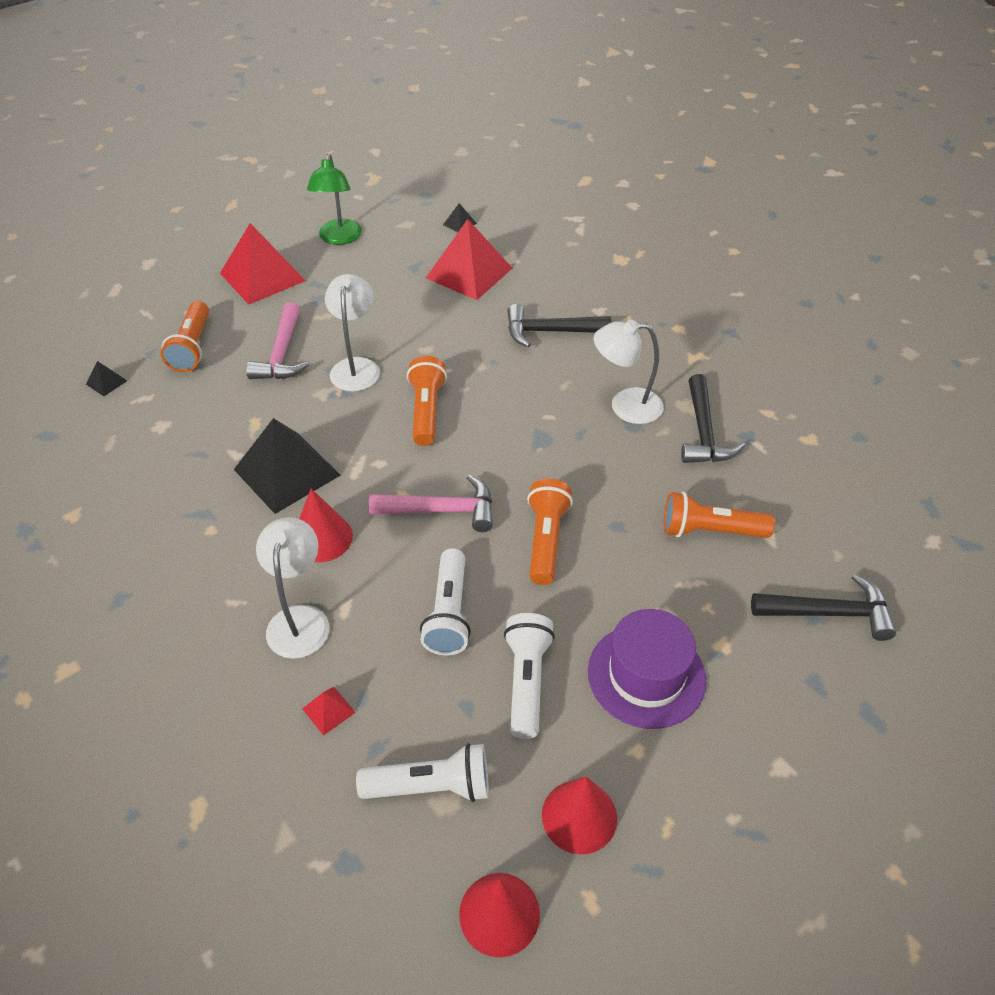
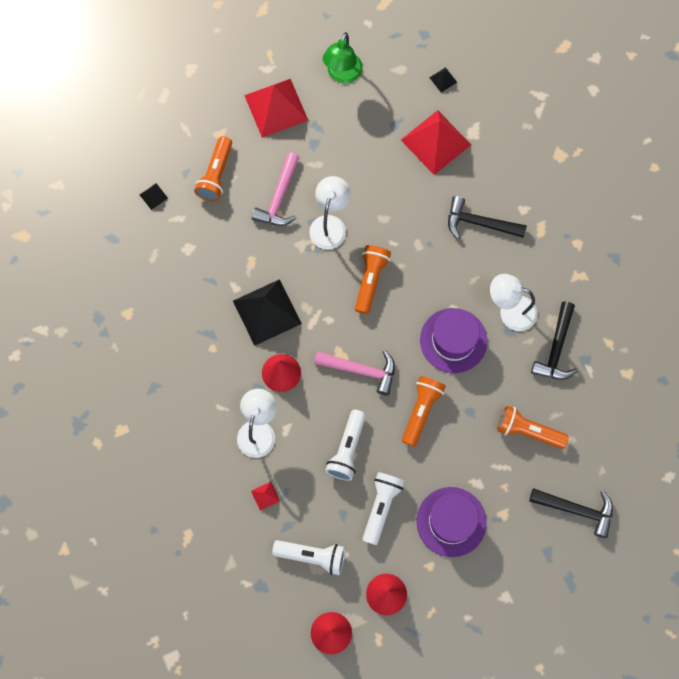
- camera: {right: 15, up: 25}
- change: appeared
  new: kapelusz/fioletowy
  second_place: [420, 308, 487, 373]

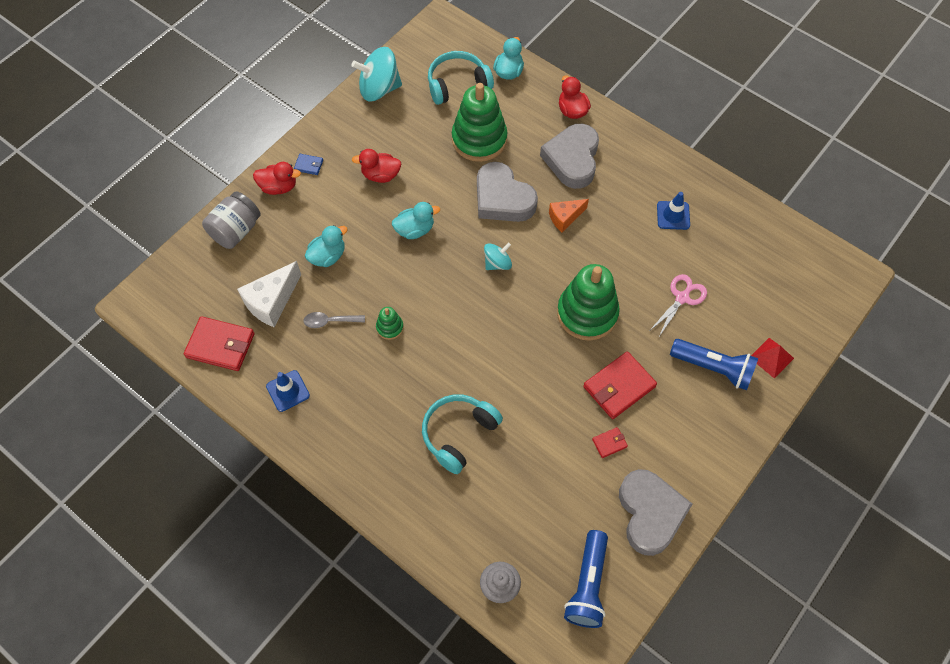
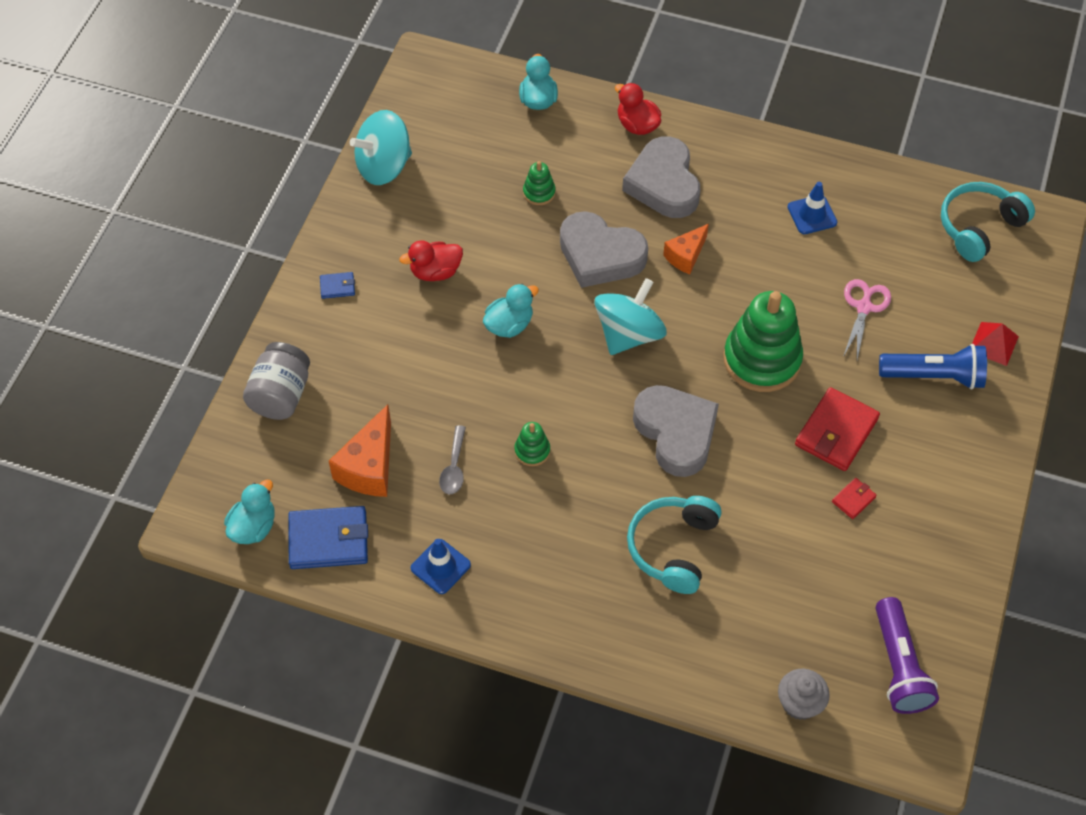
- camera: {right: -20, up: -5}
- change: relocated
  old: słuchawki/turkusowy
  first_place: [428, 51, 494, 105]
  second_place: [941, 182, 1035, 262]
- change: size
  old: zabawka nakładanka/zielony
  first_place: [452, 83, 508, 162]
  second_place: [523, 161, 556, 205]
  factor: 0.45
- change: missing
  old: kaczka/czerwony
  first_place: [253, 162, 301, 195]
- change: relocated
  old: kaczka/turkusowy
  first_place: [305, 225, 348, 267]
  second_place: [224, 480, 275, 544]
- change: size
  old: bączek/turkusowy
  first_place: [484, 243, 512, 270]
  second_place: [594, 278, 667, 355]
  factor: 1.77
- change: colour
  old: ser/biały
  new: ser/pomarańczowy
  first_place: [237, 261, 301, 327]
  second_place: [329, 404, 391, 497]
- change: spun
  old: łyżka/szary
  first_place: [303, 312, 365, 328]
  second_place: [439, 425, 466, 494]
  degrees: -60
- change: colour
  old: portfel/czerwony
  new: portfel/niebieski
  first_place: [184, 316, 255, 371]
  second_place: [288, 506, 368, 569]
- change: relocated
  old: serce/szary
  first_place: [619, 469, 692, 556]
  second_place: [633, 385, 719, 477]
- change: colour
  old: latarka/niebieski
  new: latarka/fioletowy
  first_place: [564, 530, 608, 628]
  second_place: [876, 597, 939, 714]

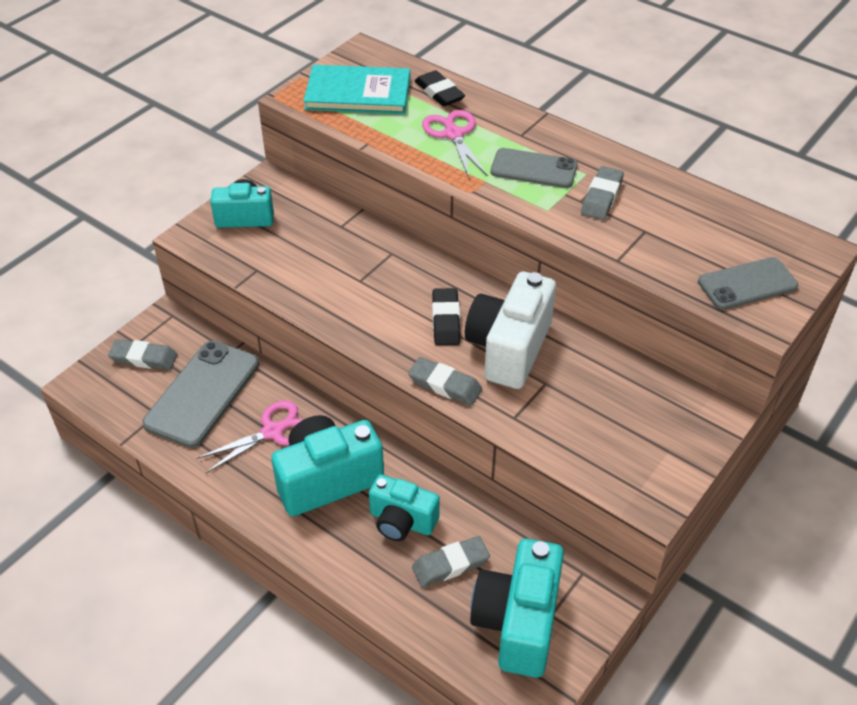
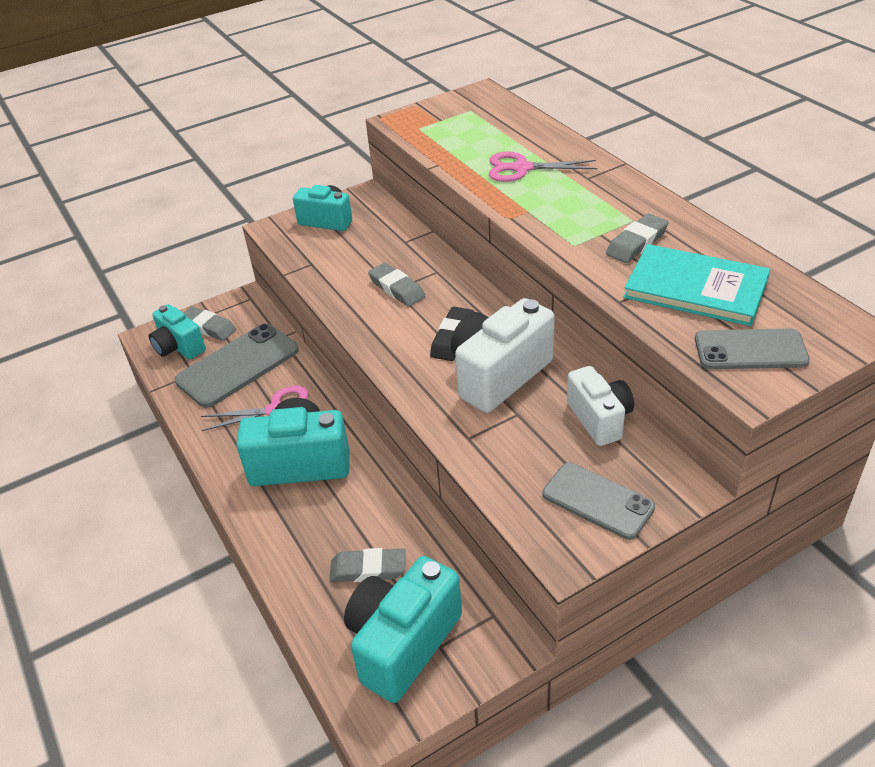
- camera: {right: 25, up: -5}
- change: relocated
  old: książka/turkusowy
  first_place: [303, 65, 410, 114]
  second_place: [624, 244, 770, 326]
- change: missing
  old: gumka do mazania/czarny
  first_place: [415, 70, 465, 107]
- change: spun
  old: nożyczki/różowy
  first_place: [422, 110, 488, 177]
  second_place: [489, 152, 597, 182]
  degrees: -90
- change: relocated
  old: telefon/szary
  first_place: [491, 148, 578, 188]
  second_place: [543, 463, 655, 540]
- change: relocated
  old: gumka do mazania/szary
  first_place: [408, 357, 482, 406]
  second_place: [368, 263, 426, 307]
- change: relocated
  old: aparat fotograficzny/turkusowy
  first_place: [369, 474, 440, 541]
  second_place: [149, 304, 206, 360]
- change: appeared
  new: aparat fotograficzny/biały
  second_place: [567, 366, 634, 446]

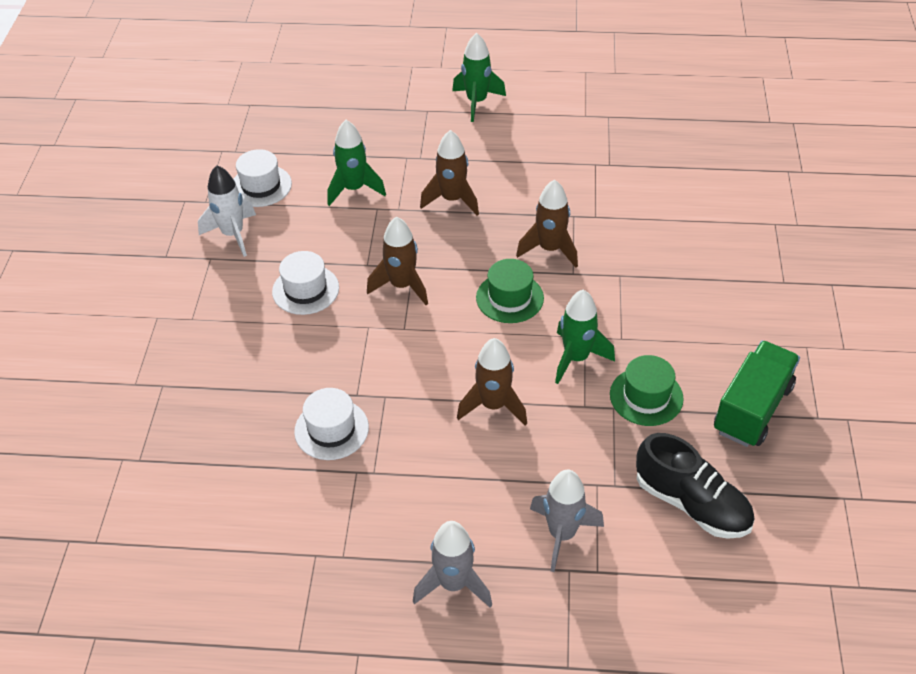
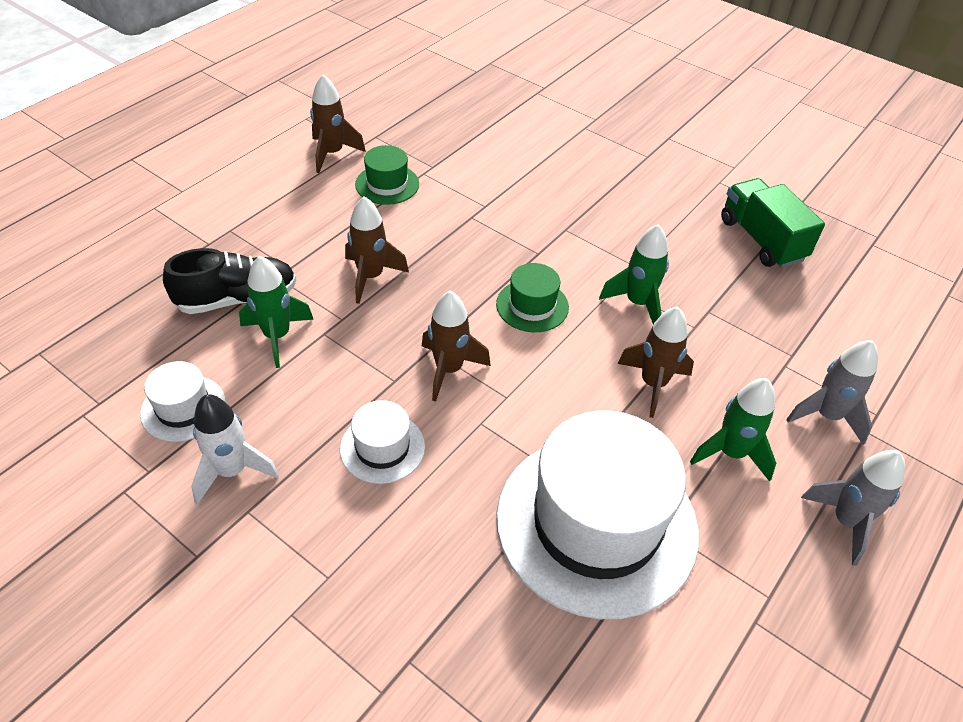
- camera: {right: -60, up: 0}
- change: relocated
  old: rakieta/zielony
  first_place: [452, 33, 506, 122]
  second_place: [690, 378, 776, 482]
- change: relocated
  old: rakieta/brązowy
  first_place: [516, 180, 578, 268]
  second_place: [310, 74, 366, 173]
- change: relocated
  old: kapelusz/zielony
  first_place: [610, 355, 684, 426]
  second_place: [355, 145, 419, 205]
- change: size
  old: kapelusz/biały
  first_place: [294, 388, 369, 460]
  second_place: [496, 411, 699, 619]
  factor: 2.25
- change: relocated
  old: but/czarny
  first_place: [636, 433, 754, 539]
  second_place: [163, 248, 296, 314]

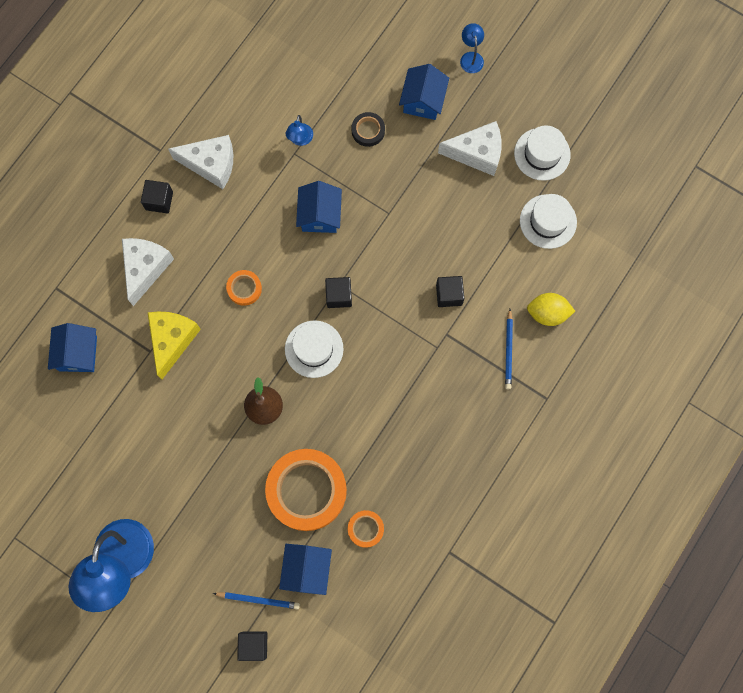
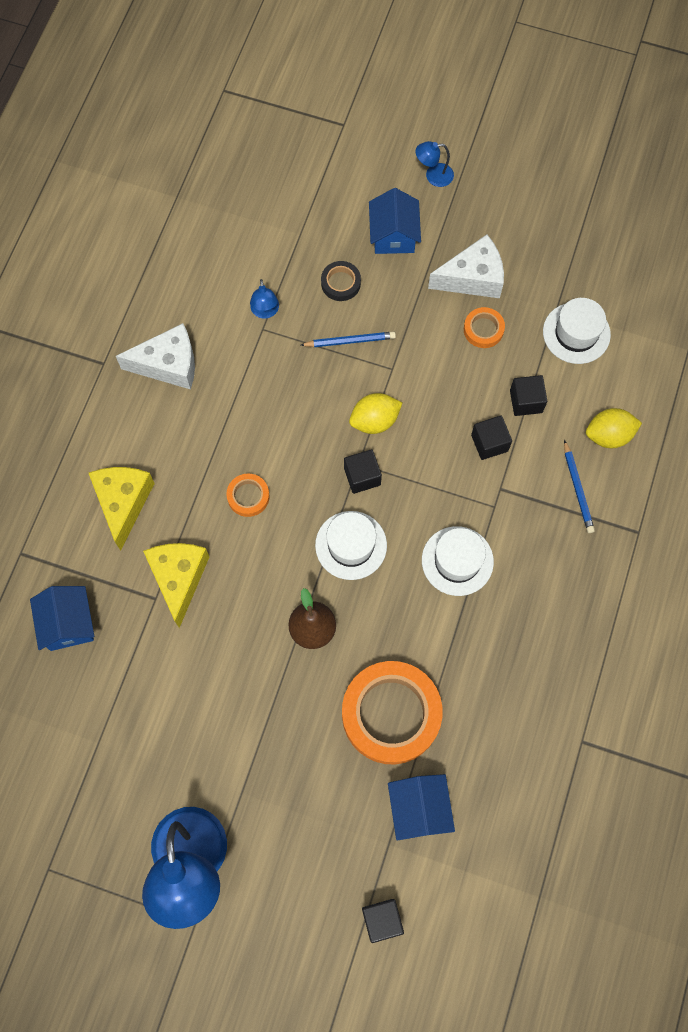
- camera: {right: -15, up: -5}
- change: spun
  old: lampka/niebieski
  first_place: [460, 23, 484, 73]
  second_place: [416, 141, 454, 187]
  degrees: -75
- change: relocated
  old: kapelusz/biały
  first_place: [514, 125, 571, 181]
  second_place: [422, 526, 494, 596]
- change: relocated
  old: sześcian/czarny
  first_place: [141, 180, 173, 213]
  second_place: [510, 375, 547, 416]
- change: missing
  old: domek/niebieski
  first_place: [296, 181, 342, 233]
- change: colour
  old: ser/biały
  new: ser/żółty
  first_place: [122, 238, 174, 306]
  second_place: [89, 467, 155, 550]
- change: relocated
  old: taśma klejąca/pomarańczowy
  first_place: [348, 510, 384, 548]
  second_place: [464, 307, 505, 348]
- change: relocated
  old: ołówek/niebieski
  first_place: [213, 592, 300, 610]
  second_place: [301, 331, 396, 347]
- change: appeared
  new: cytryna/żółty
  second_place: [349, 393, 402, 434]

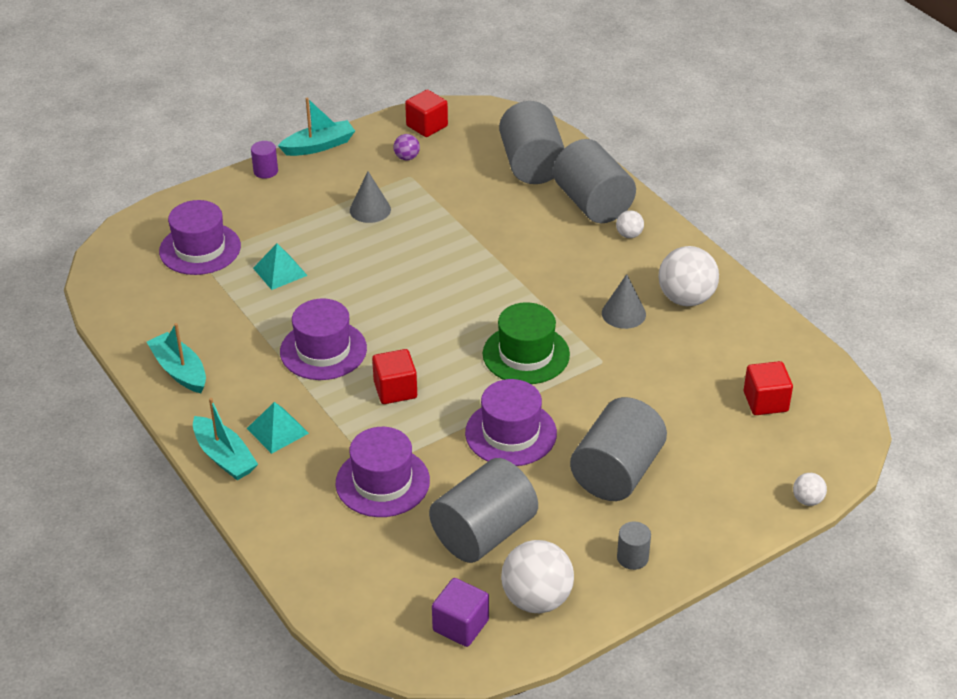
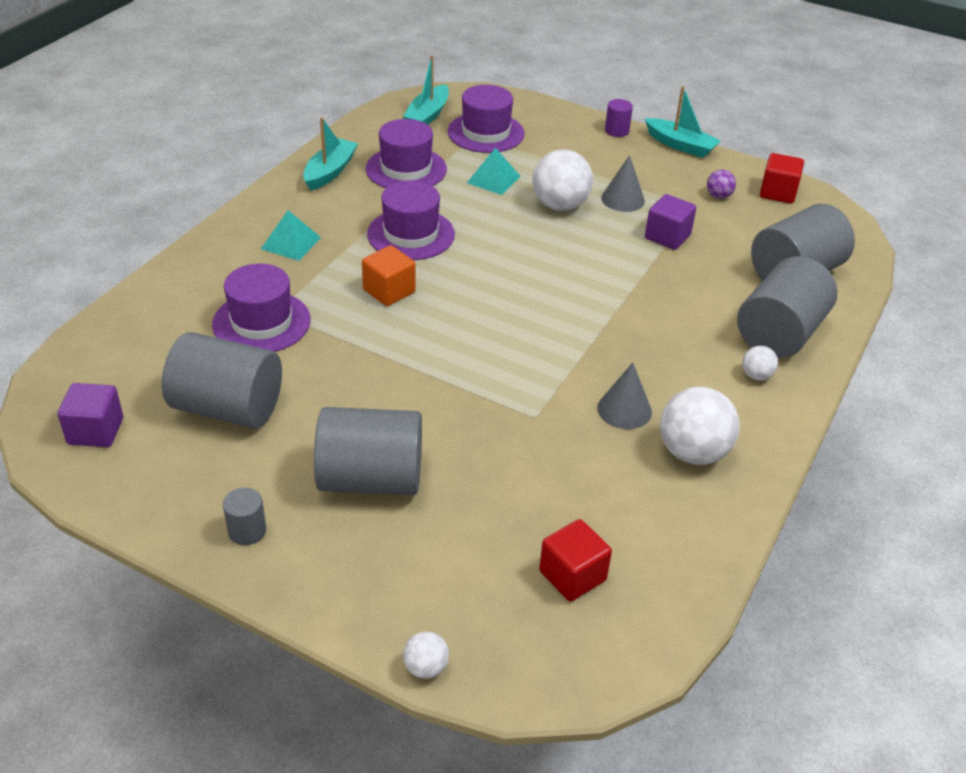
- camera: {right: 60, up: 0}
- change: missing
  old: kapelusz/zielony
  first_place: [483, 302, 570, 384]
- change: colour
  old: sześcian/czerwony
  new: sześcian/pomarańczowy
  first_place: [372, 349, 417, 404]
  second_place: [362, 245, 416, 306]
- change: relocated
  old: kapelusz/fioletowy
  first_place: [465, 379, 557, 466]
  second_place: [366, 119, 447, 188]
- change: relocated
  old: łódka/turkusowy
  first_place: [193, 398, 258, 480]
  second_place: [403, 55, 449, 125]
- change: relocated
  old: piłka/biały
  first_place: [501, 540, 574, 613]
  second_place: [532, 149, 593, 211]
- change: appeared
  new: sześcian/fioletowy
  second_place: [645, 194, 696, 250]

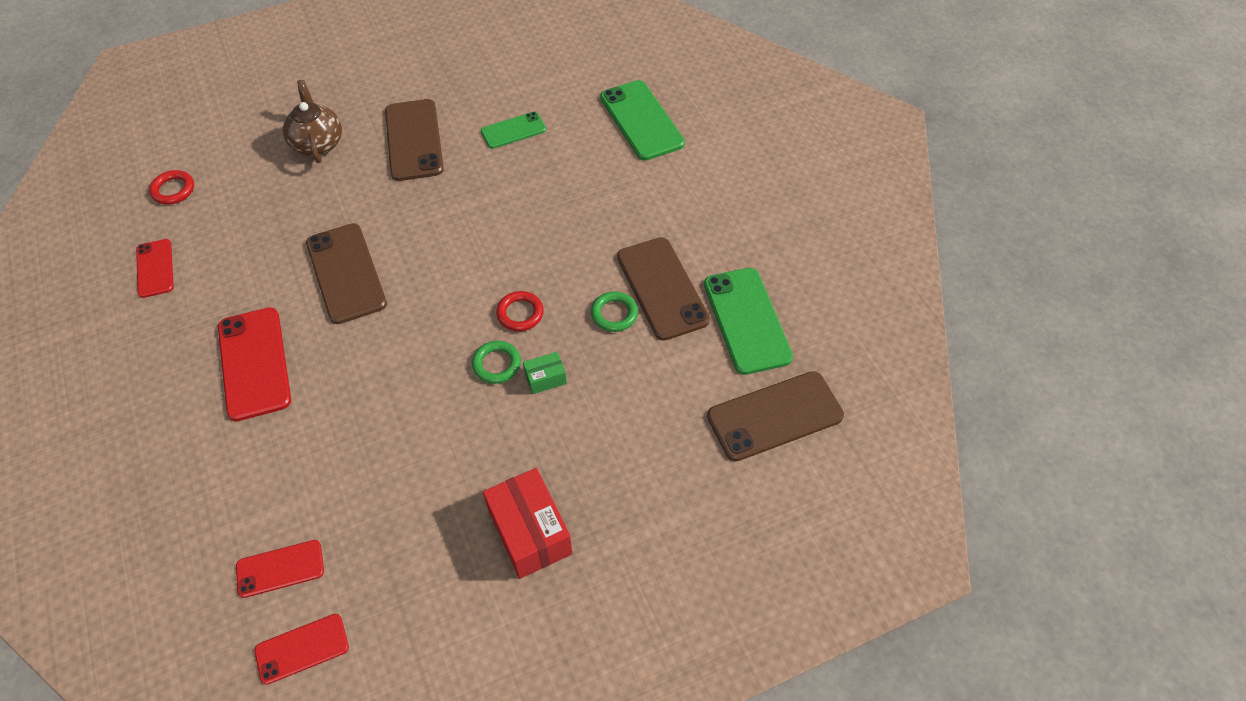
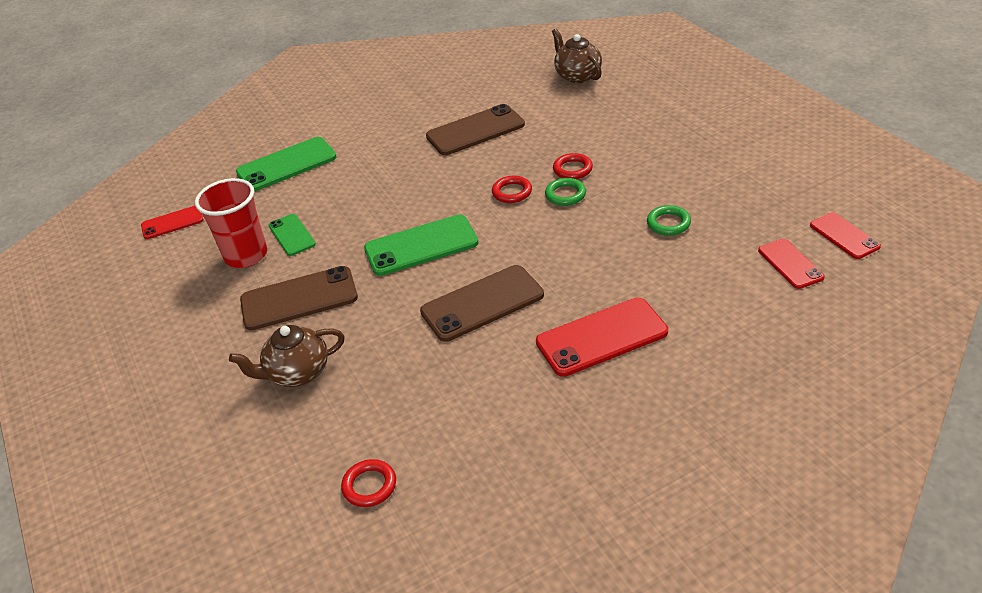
- camera: {right: -90, up: -15}
- change: relocated
  old: telefon/czerwony
  first_place: [136, 239, 174, 298]
  second_place: [141, 206, 203, 239]
- change: relocated
  old: telefon/zielony
  first_place: [704, 268, 793, 375]
  second_place: [364, 215, 478, 276]
- change: relocated
  old: pierścień/zielony
  first_place: [591, 291, 638, 332]
  second_place: [647, 205, 691, 235]
- change: exchanged
  old: pudełko/zielony
  new: pierścień/czerwony
  first_place: [523, 352, 567, 394]
  second_place: [553, 153, 593, 179]
- change: exchanged
  old: telefon/brązowy
  new: imbryk/brązowy
  first_place: [707, 371, 844, 461]
  second_place: [552, 29, 602, 83]
- change: missing
  old: pudełko/czerwony
  first_place: [483, 468, 572, 579]
- change: appeared
  new: szklanka/czerwony
  second_place: [195, 178, 267, 268]

